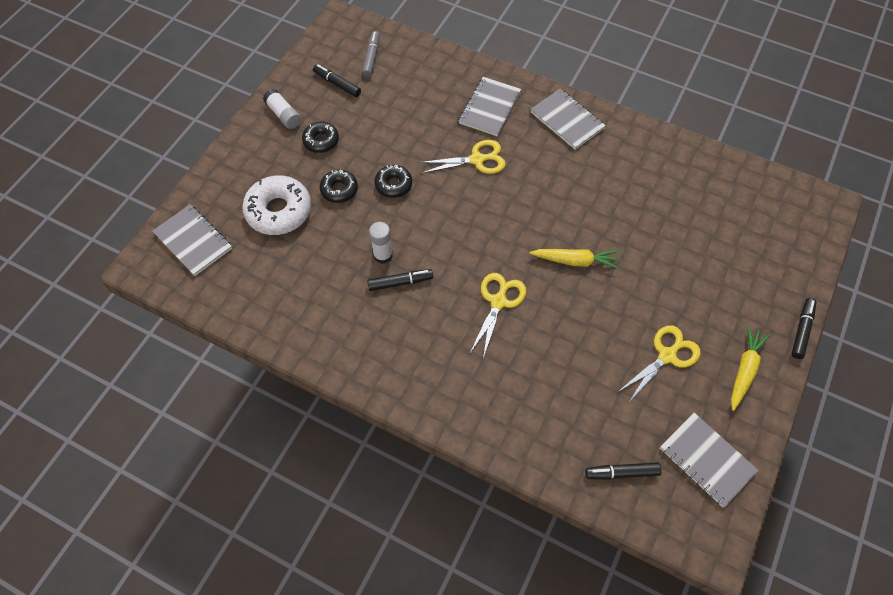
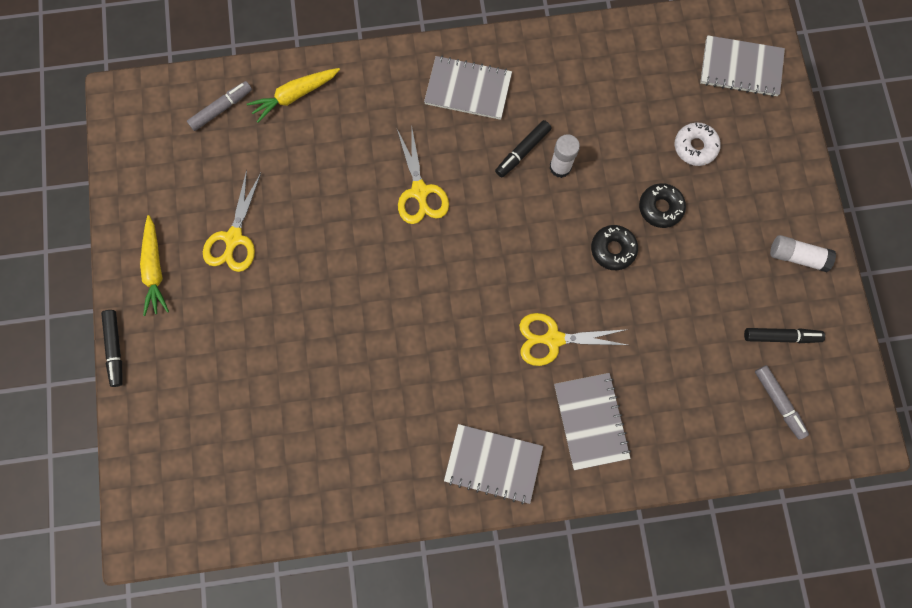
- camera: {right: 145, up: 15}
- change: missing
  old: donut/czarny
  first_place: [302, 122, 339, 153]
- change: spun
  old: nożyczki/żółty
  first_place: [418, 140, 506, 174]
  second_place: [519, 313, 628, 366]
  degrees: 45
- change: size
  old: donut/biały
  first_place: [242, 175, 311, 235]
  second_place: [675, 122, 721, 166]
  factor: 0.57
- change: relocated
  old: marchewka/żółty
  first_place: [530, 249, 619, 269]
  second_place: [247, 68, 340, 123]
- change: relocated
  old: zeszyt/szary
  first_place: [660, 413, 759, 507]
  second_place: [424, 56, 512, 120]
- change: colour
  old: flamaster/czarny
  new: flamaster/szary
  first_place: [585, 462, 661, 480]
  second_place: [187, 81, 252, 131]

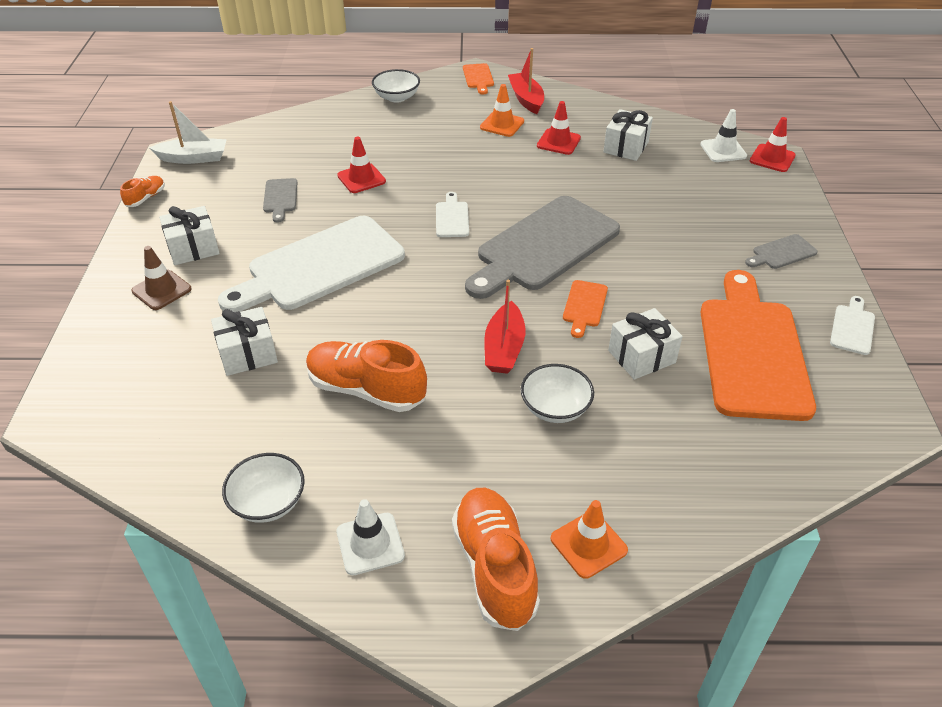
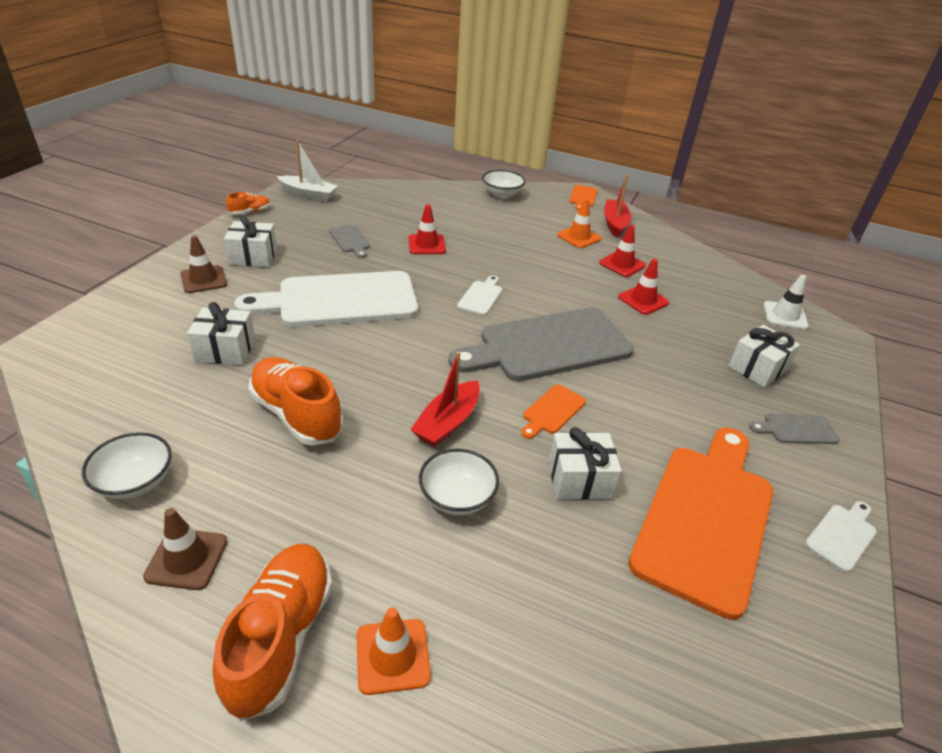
- camera: {right: 20, up: -5}
- change: relocated
  old: prezent/biały
  first_place: [603, 109, 653, 161]
  second_place: [728, 325, 800, 388]
- change: relocated
  old: pachołek/czerwony
  first_place: [750, 117, 796, 172]
  second_place: [618, 259, 669, 315]
- change: spun
  old: deska do krojenia/szary
  first_place: [263, 178, 297, 222]
  second_place: [329, 225, 370, 258]
  degrees: -45
- change: colour
  old: pachołek/biały
  new: pachołek/brązowy
  first_place: [337, 499, 405, 575]
  second_place: [143, 508, 228, 590]

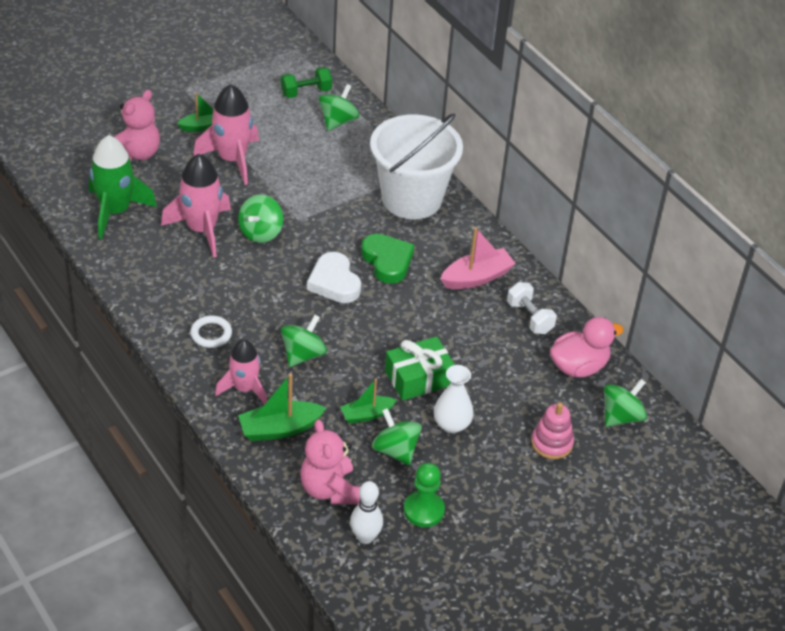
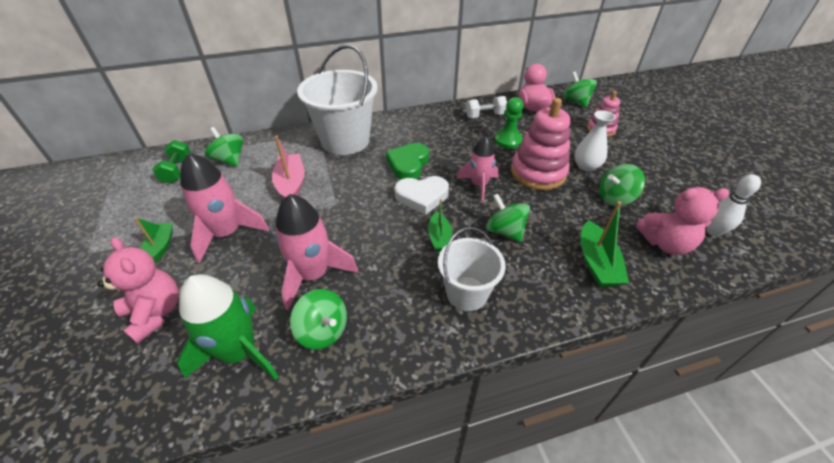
- camera: {right: -70, up: 0}
- change: relocated
  old: bączek/zielony
  first_place: [238, 195, 283, 243]
  second_place: [290, 289, 347, 350]
- change: relocated
  old: łódka/różowy
  first_place: [440, 227, 516, 289]
  second_place: [272, 135, 304, 199]
- change: spun
  old: serce/zielony
  first_place: [361, 234, 414, 284]
  second_place: [386, 143, 429, 180]
  degrees: -60
- change: exchanged
  old: pierścień/biały
  new: wiadro/biały
  first_place: [190, 316, 232, 348]
  second_place: [438, 227, 506, 311]
- change: exchanged
  old: prezent/zielony
  new: zabawka nakładanka/różowy
  first_place: [385, 337, 455, 400]
  second_place: [511, 98, 571, 190]
- change: relocated
  old: rakieta/różowy
  first_place: [215, 339, 267, 404]
  second_place: [457, 136, 499, 202]
- change: relocated
  old: łódka/zielony
  first_place: [340, 378, 396, 424]
  second_place: [428, 199, 452, 252]
- change: relocated
  old: pionek/zielony
  first_place: [404, 463, 445, 527]
  second_place: [495, 97, 524, 149]

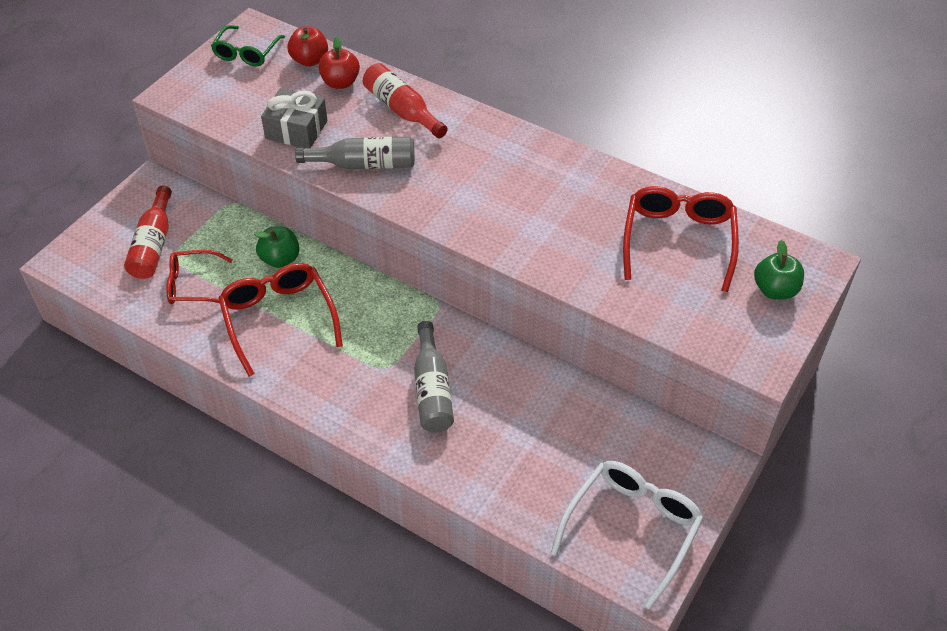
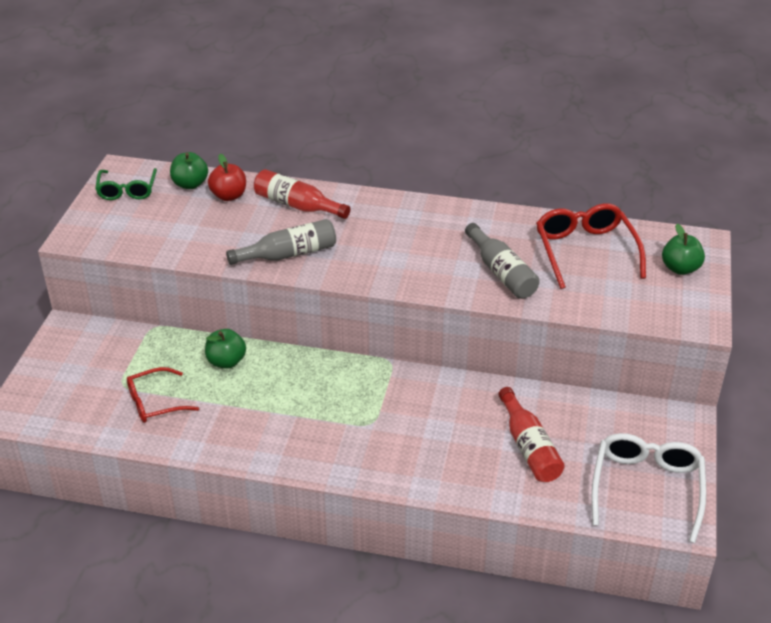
- camera: {right: -20, up: -10}
- change: colour
  old: jabłko/czerwony
  new: jabłko/zielony
  first_place: [287, 26, 328, 67]
  second_place: [170, 152, 208, 189]
- change: missing
  old: prezent/szary
  first_place: [261, 88, 327, 148]
- change: relocated
  old: butelka/czerwony
  first_place: [124, 185, 172, 279]
  second_place: [498, 387, 565, 482]
- change: missing
  old: okulary/czerwony
  first_place: [218, 263, 343, 377]
- change: relocated
  old: butelka/szary
  first_place: [414, 321, 454, 433]
  second_place: [465, 223, 540, 299]

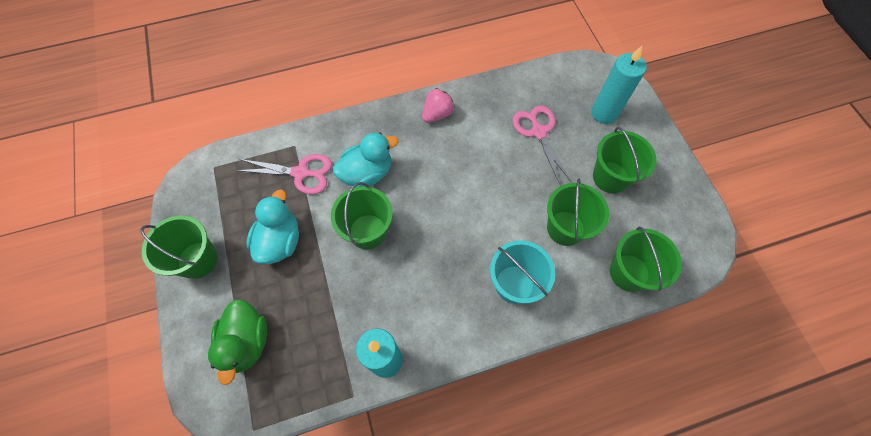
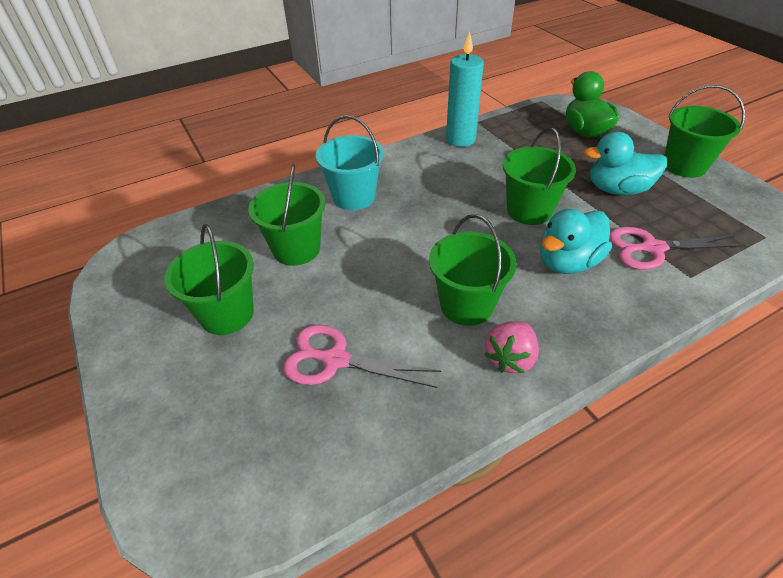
- camera: {right: 170, up: -20}
- change: missing
  old: świeca/turkusowy
  first_place: [591, 46, 647, 124]
- change: spun
  old: nożyczki/różowy
  first_place: [512, 106, 571, 184]
  second_place: [283, 324, 441, 388]
  degrees: 135
- change: spun
  old: kaczka/turkusowy
  first_place: [246, 189, 299, 264]
  second_place: [584, 132, 667, 195]
  degrees: 90
- change: relocated
  old: wiadro/zielony
  first_place: [610, 227, 682, 292]
  second_place: [429, 214, 517, 326]

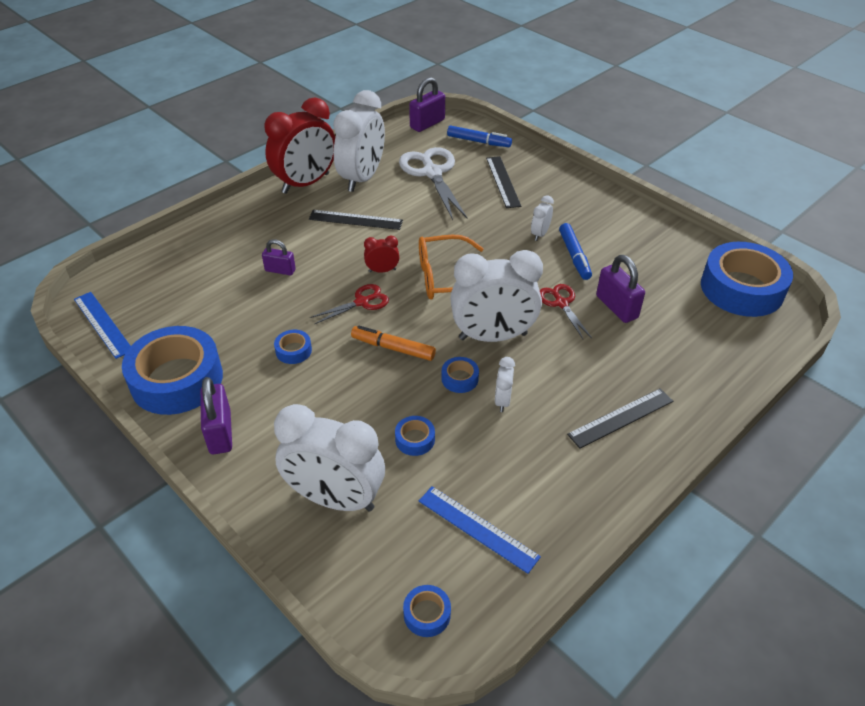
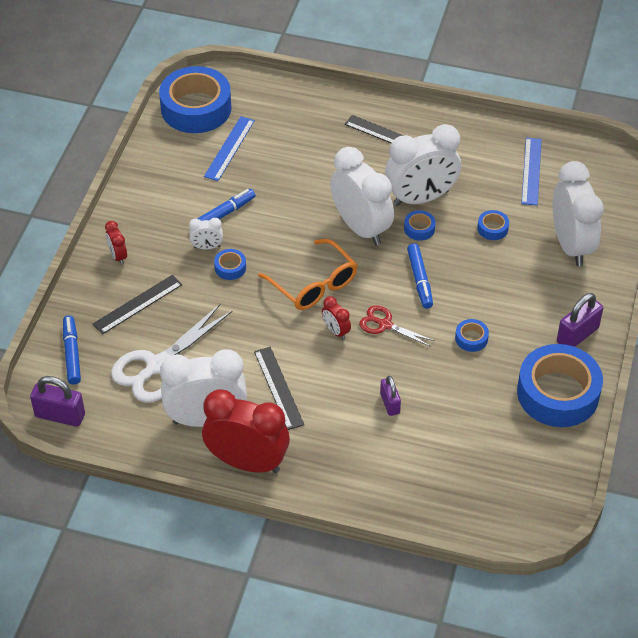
- camera: {right: -120, up: 5}
- change: missing
  old: kłódka/fioletowy
  first_place: [596, 255, 645, 323]
- change: missing
  old: nożyczki/czerwony
  first_place: [540, 284, 592, 339]
- change: relocated
  old: linijka/niebieski
  first_place: [74, 292, 131, 359]
  second_place: [204, 116, 255, 181]
- change: colour
  old: flamaster/pomarańczowy
  new: flamaster/niebieski
  first_place: [351, 326, 436, 361]
  second_place: [407, 244, 433, 308]
- change: size
  old: budzik/biały
  first_place: [495, 357, 515, 412]
  second_place: [385, 124, 461, 206]
  factor: 2.3
- change: relocated
  old: taśma klejąca/niebieski
  first_place: [403, 585, 451, 637]
  second_place: [214, 249, 246, 280]
- change: appeared
  new: budzik/czerwony
  second_place: [105, 221, 127, 265]

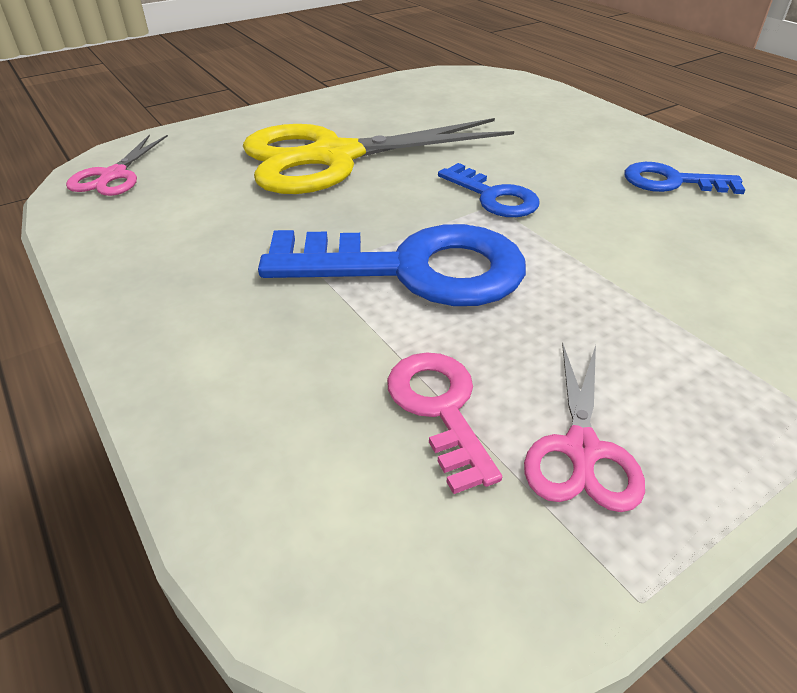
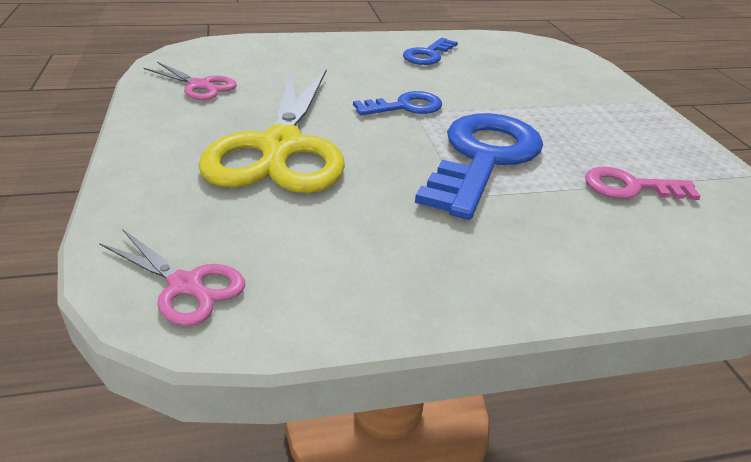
- camera: {right: -70, up: -5}
- change: relocated
  old: nożyczki/różowy
  first_place: [524, 343, 645, 512]
  second_place: [144, 62, 237, 100]

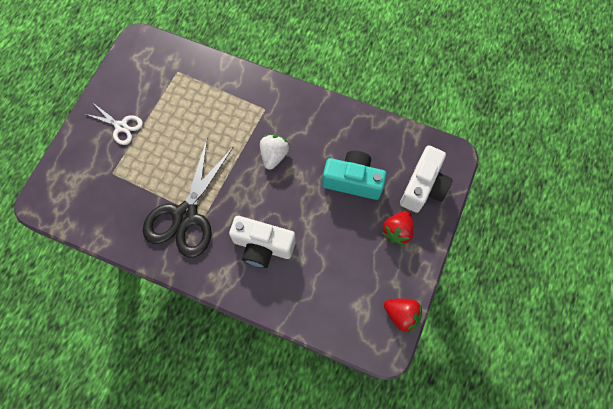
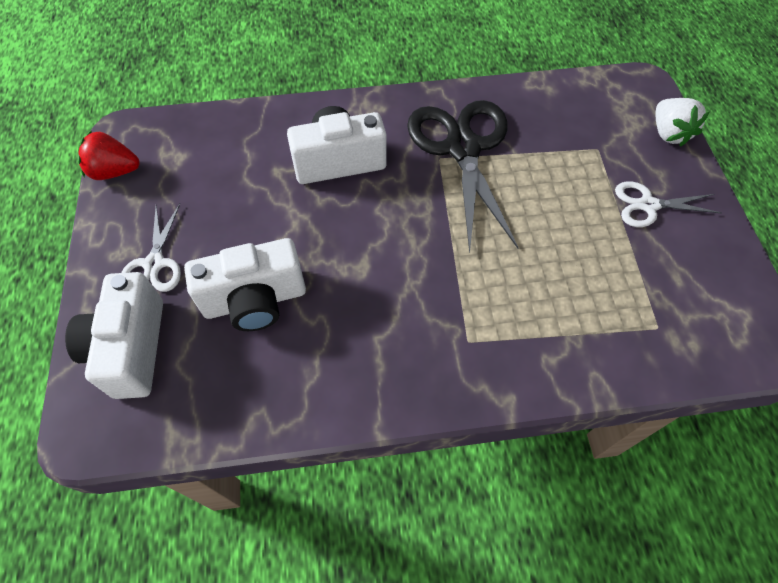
- camera: {right: 150, up: -10}
- change: relocated
  old: truskawka/biały
  first_place: [260, 134, 289, 170]
  second_place: [656, 98, 709, 147]
- change: colour
  old: aparat fotograficzny/turkusowy
  new: aparat fotograficzny/biały
  first_place: [322, 151, 386, 200]
  second_place: [184, 238, 306, 331]
- change: exchanged
  old: truskawka/czerwony
  new: nożyczki/biały
  first_place: [381, 211, 414, 246]
  second_place: [121, 204, 181, 292]

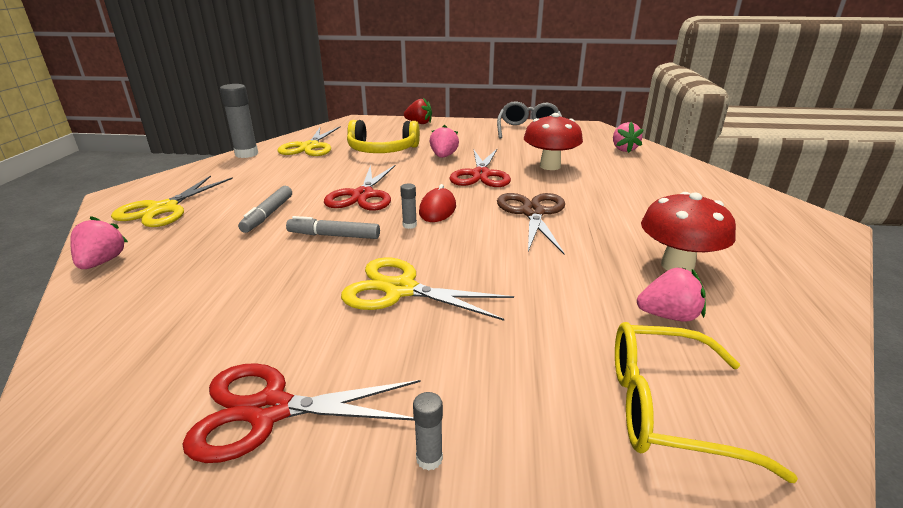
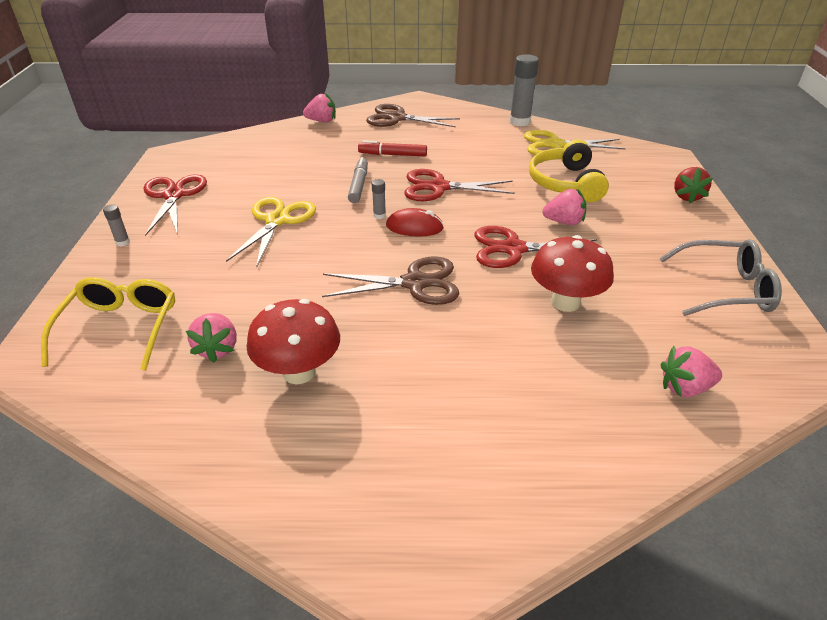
- camera: {right: 85, up: 10}
- change: colour
  old: nożyczki/żółty
  new: nożyczki/brązowy
  first_place: [111, 175, 233, 227]
  second_place: [366, 104, 460, 127]
- change: colour
  old: flamaster/szary
  new: flamaster/czerwony
  first_place: [238, 186, 292, 233]
  second_place: [358, 140, 427, 156]

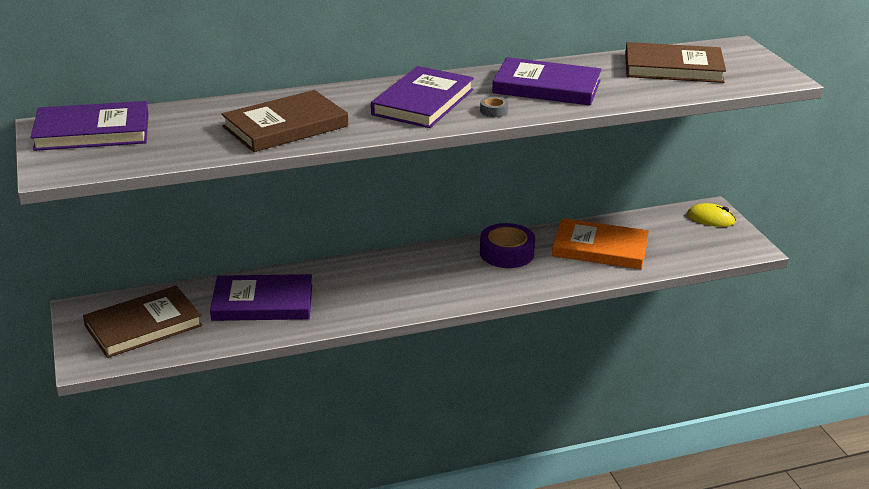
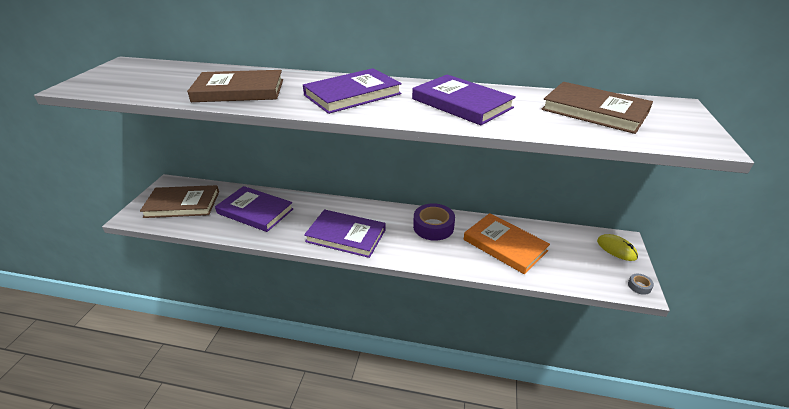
- camera: {right: 30, up: 5}
- change: relocated
  old: taśma klejąca/szary
  first_place: [480, 96, 508, 117]
  second_place: [628, 274, 654, 295]
- change: relocated
  old: książka/fioletowy
  first_place: [31, 101, 149, 151]
  second_place: [304, 209, 386, 258]

